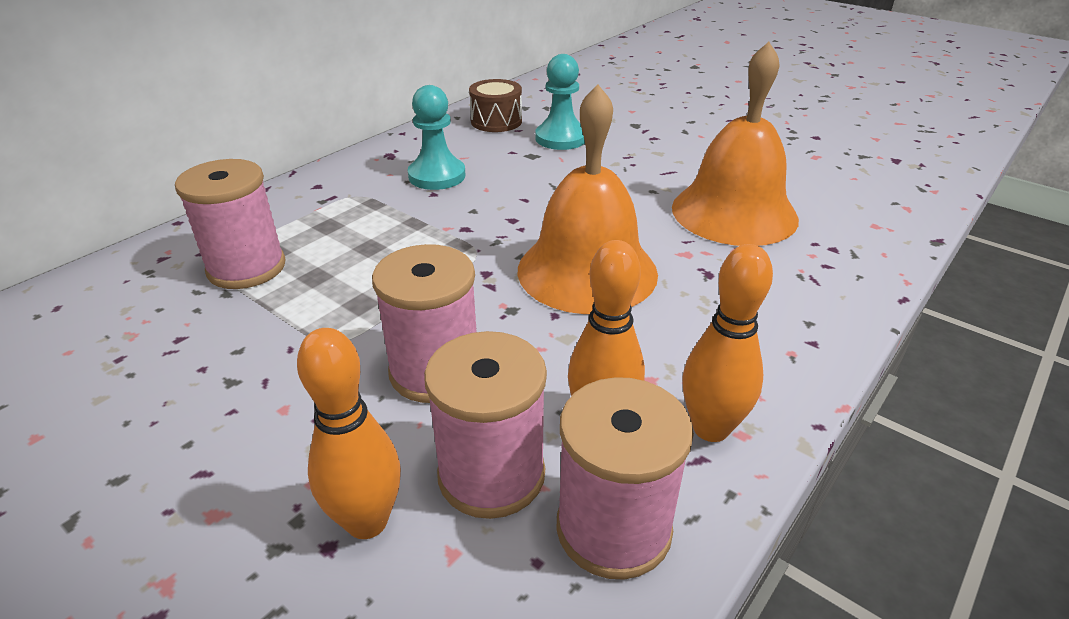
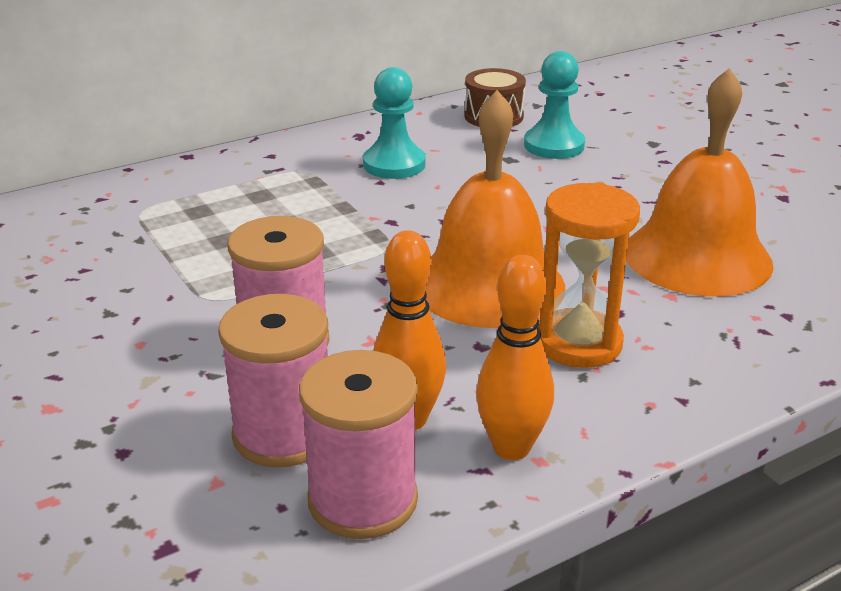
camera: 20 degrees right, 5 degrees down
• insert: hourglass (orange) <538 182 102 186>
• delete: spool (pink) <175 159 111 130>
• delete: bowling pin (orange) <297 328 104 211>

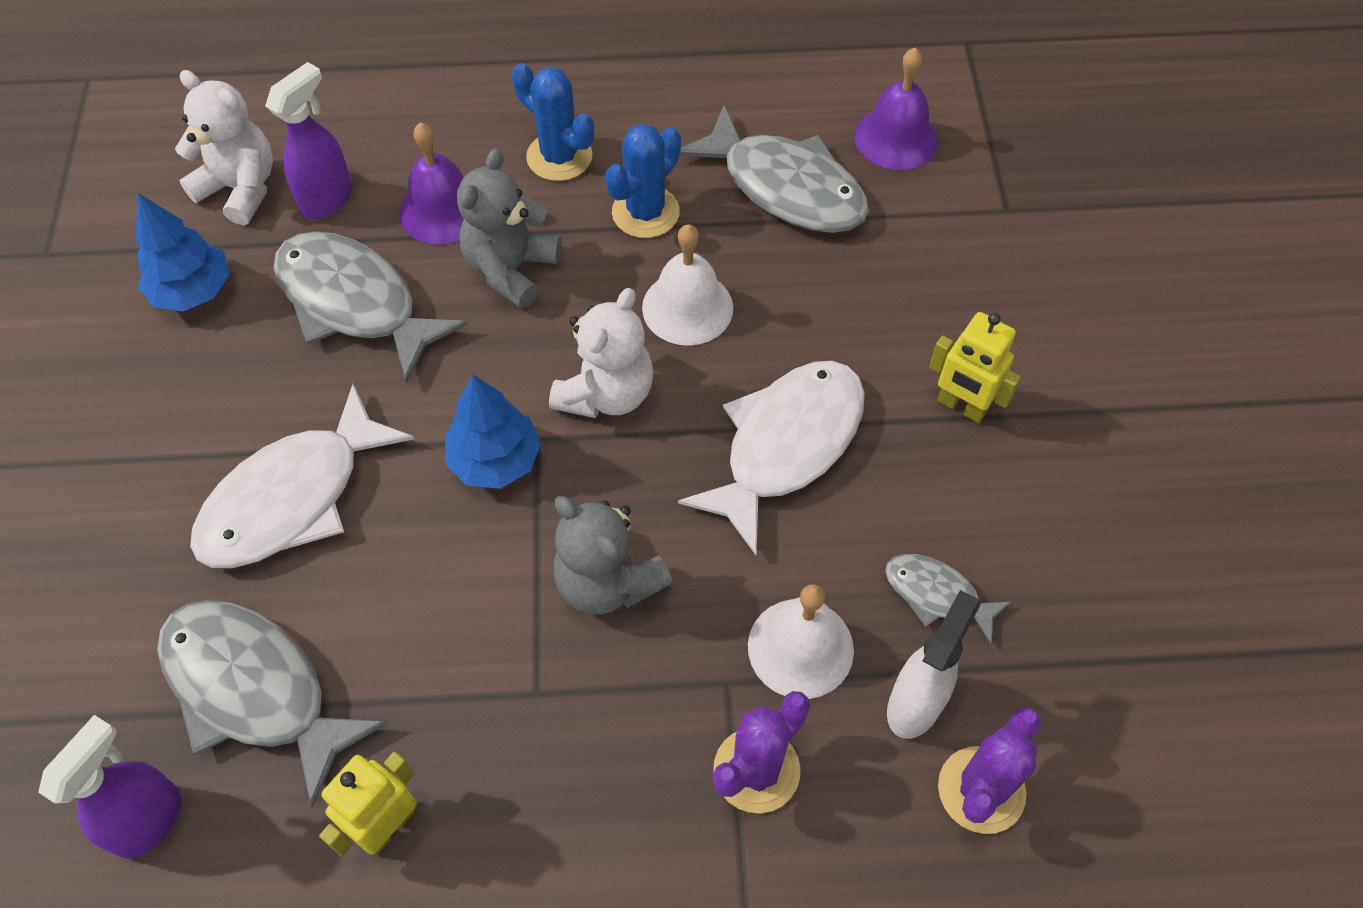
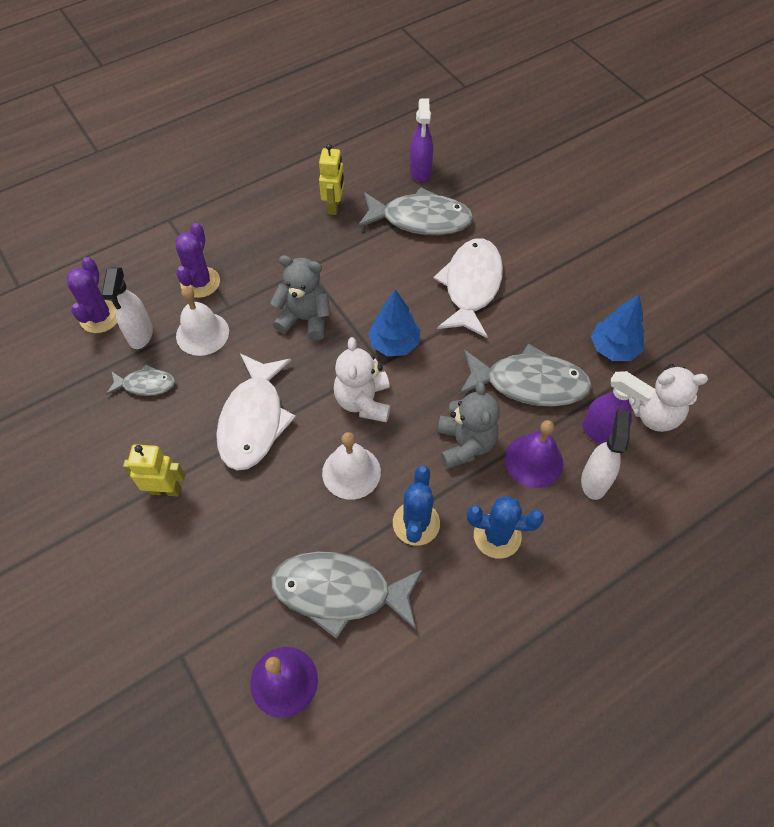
camera: 150 degrees right, 0 degrees up
• insert: spray bottle (white) <581 409 50 91>
• rotate: spray bottle (purple) <265 62 87 158> = <582 371 74 73> 60 degrees counterclockwise

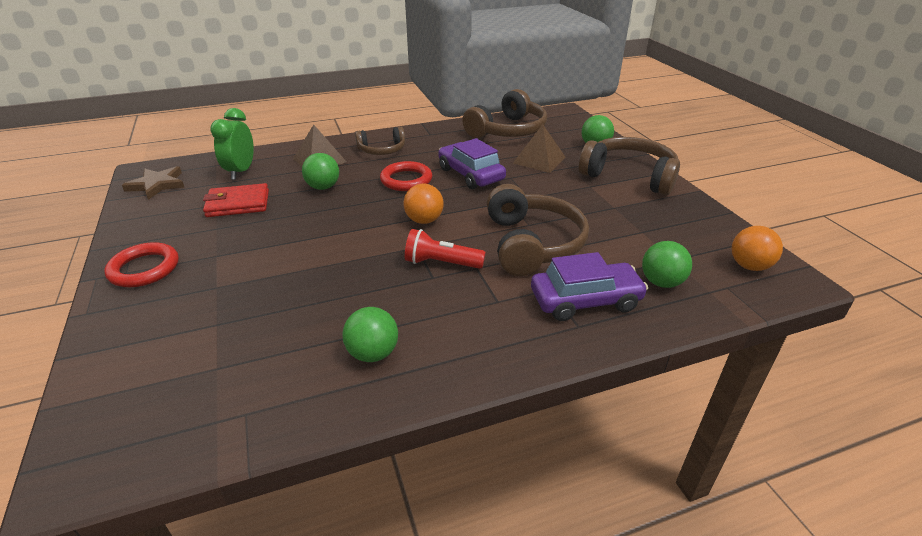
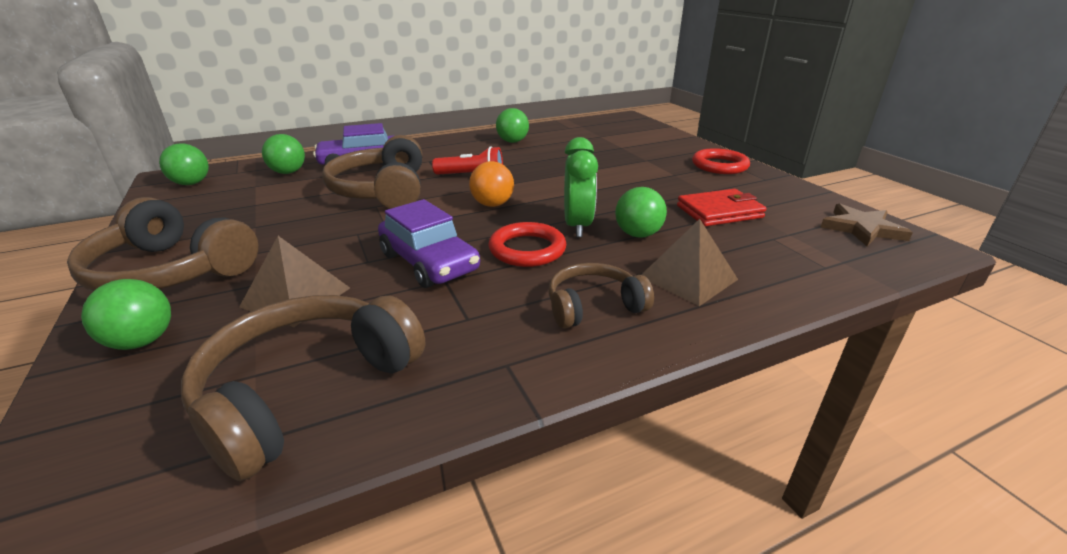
camera: 175 degrees right, 5 degrees down
• recolor: ball (orange) <732 226 51 45> to ball (green) <159 143 50 42>
• move: clock (green) <210 108 44 72> to <564 137 34 100>

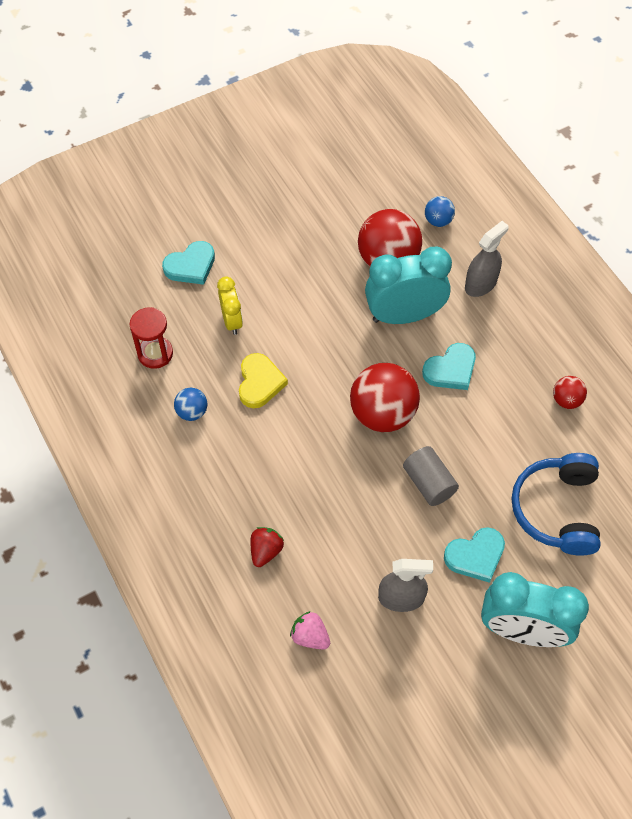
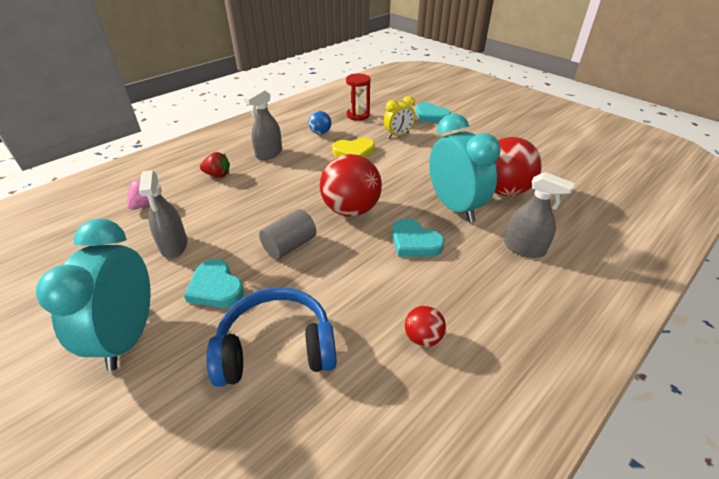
camera: 75 degrees right, 20 degrees down
• insert: spray bottle (grey) <244 89 38 71>
• delete: ball (blue) <425 196 30 31>

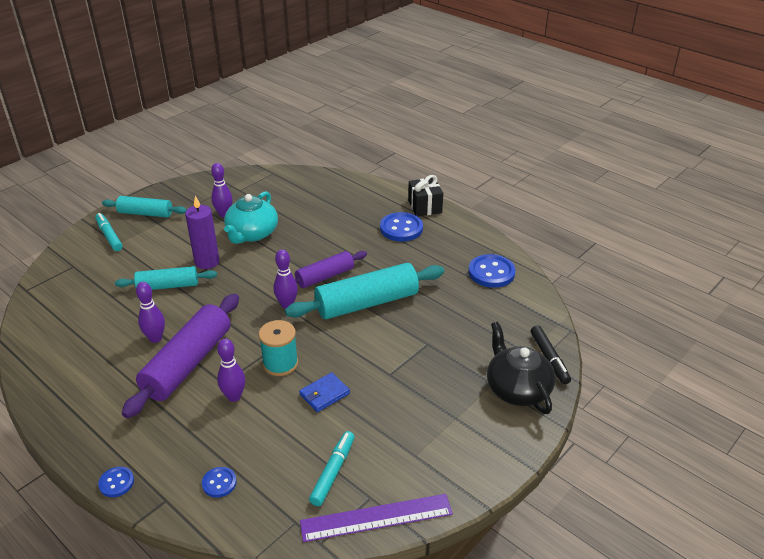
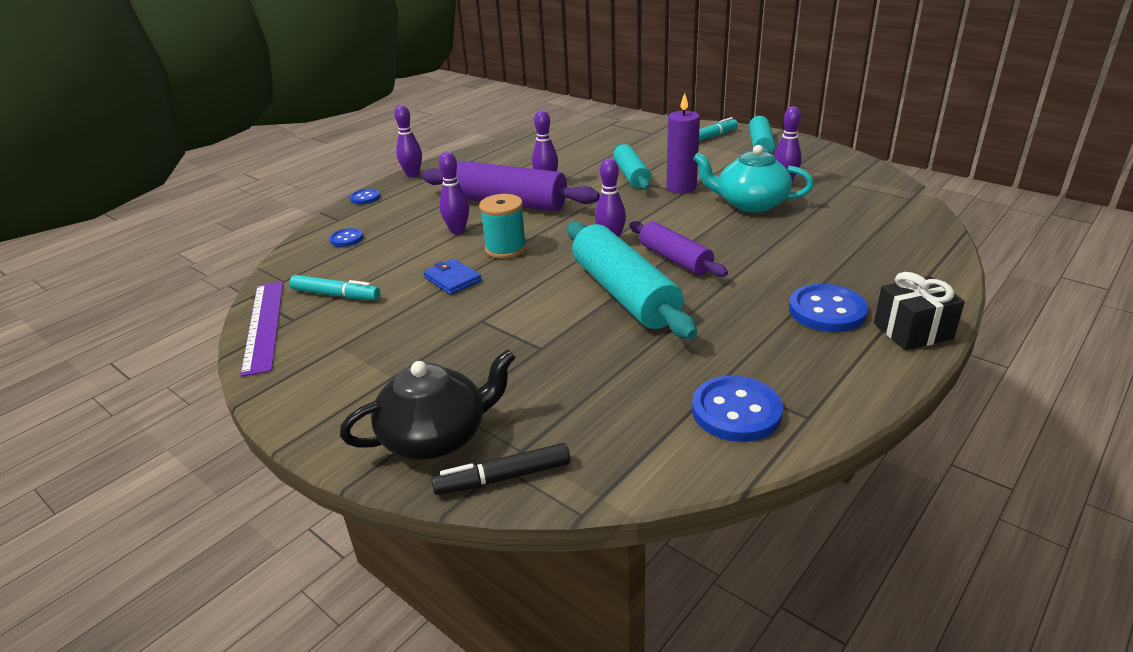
camera: 90 degrees right, 5 degrees down
• insert: bowling pin (purple) <394 105 28 73>

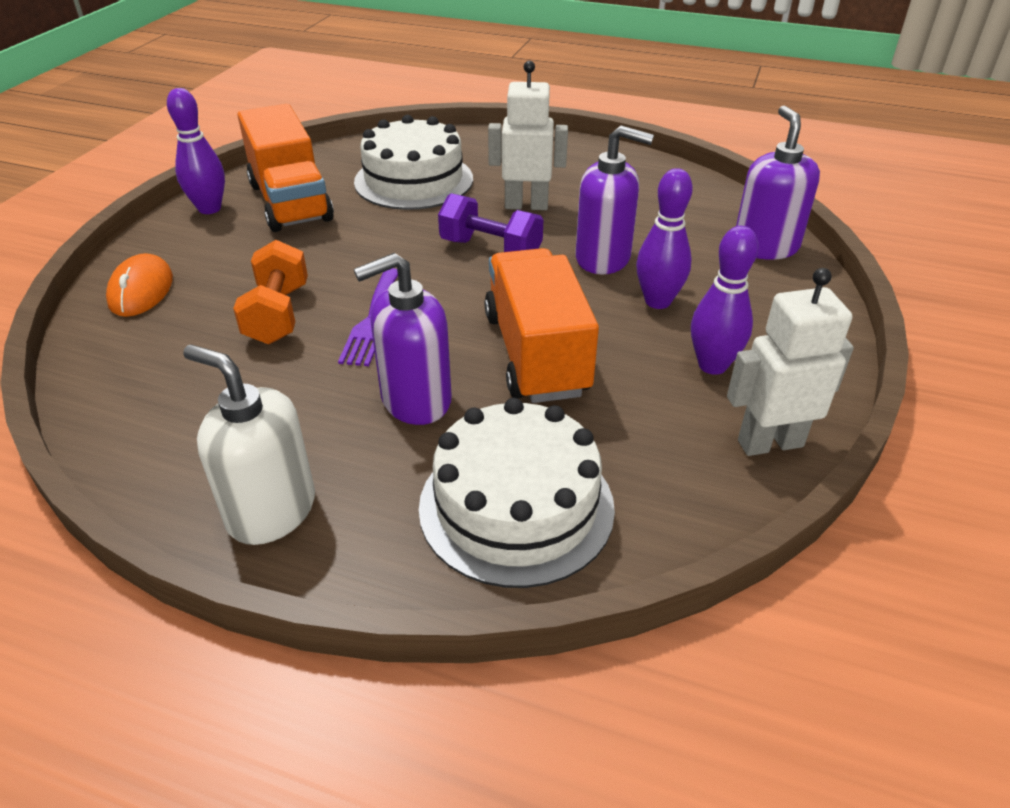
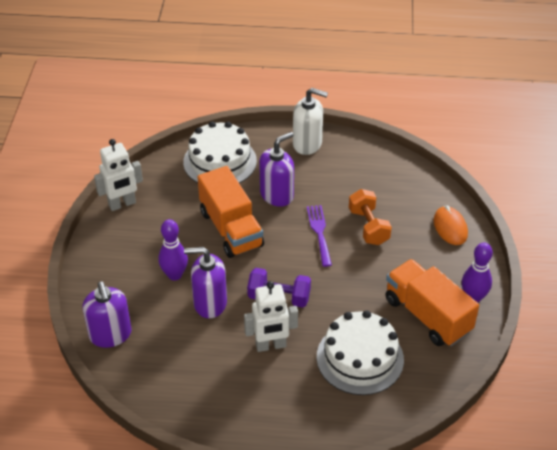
camera: 165 degrees right, 5 degrees up
• delete: bowling pin (purple) <691 226 68 149>

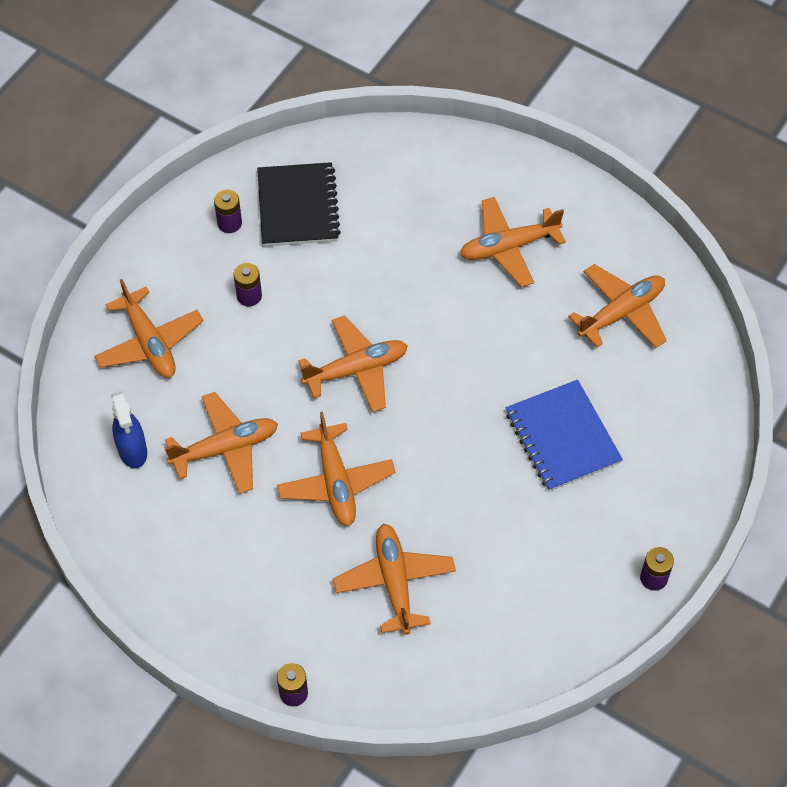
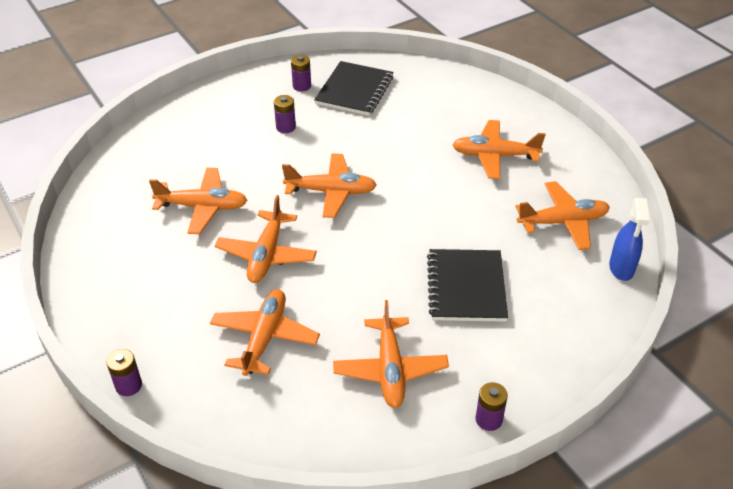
camera: 25 degrees right, 15 degrees down
• move: plane (orange) <94 279 109 99> to <333 300 116 108>
• recolor: notebook (blue) <506 380 117 111> to notebook (black) <427 249 81 73>
• move: spray bottle (blue) <111 391 36 78> to <609 198 41 83>

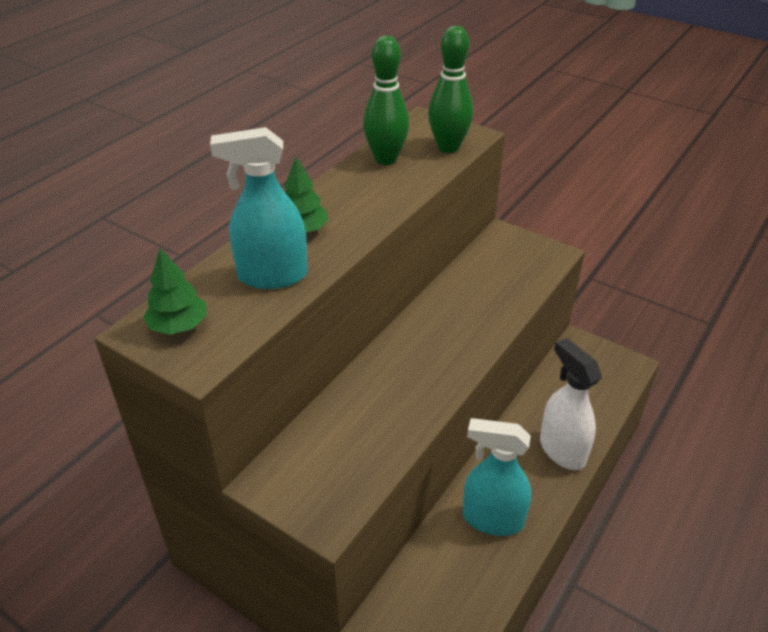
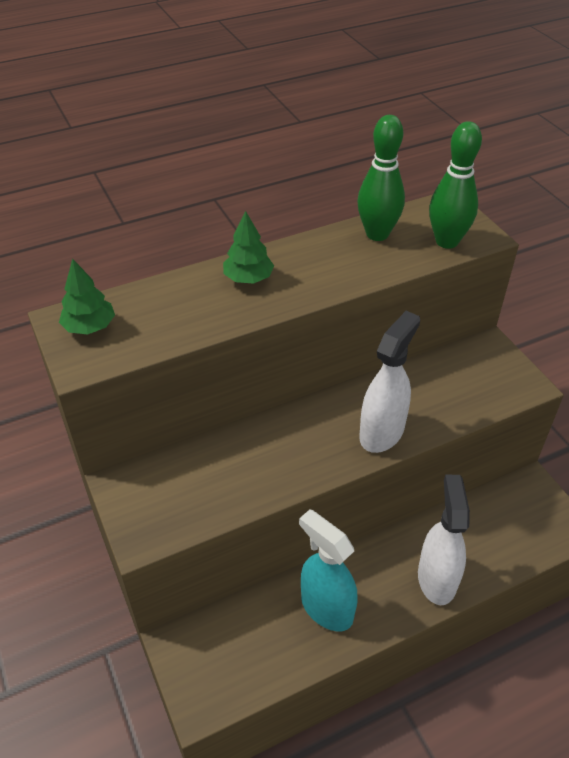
camera: 30 degrees right, 5 degrees up
• insert: spray bottle (white) <359 311 61 142>
• delete: spray bottle (turquoise) <210 127 98 162>

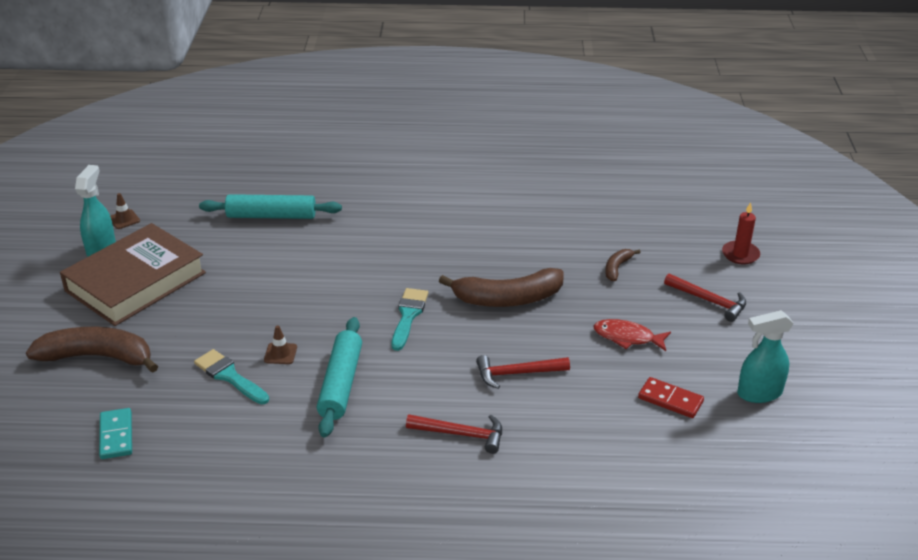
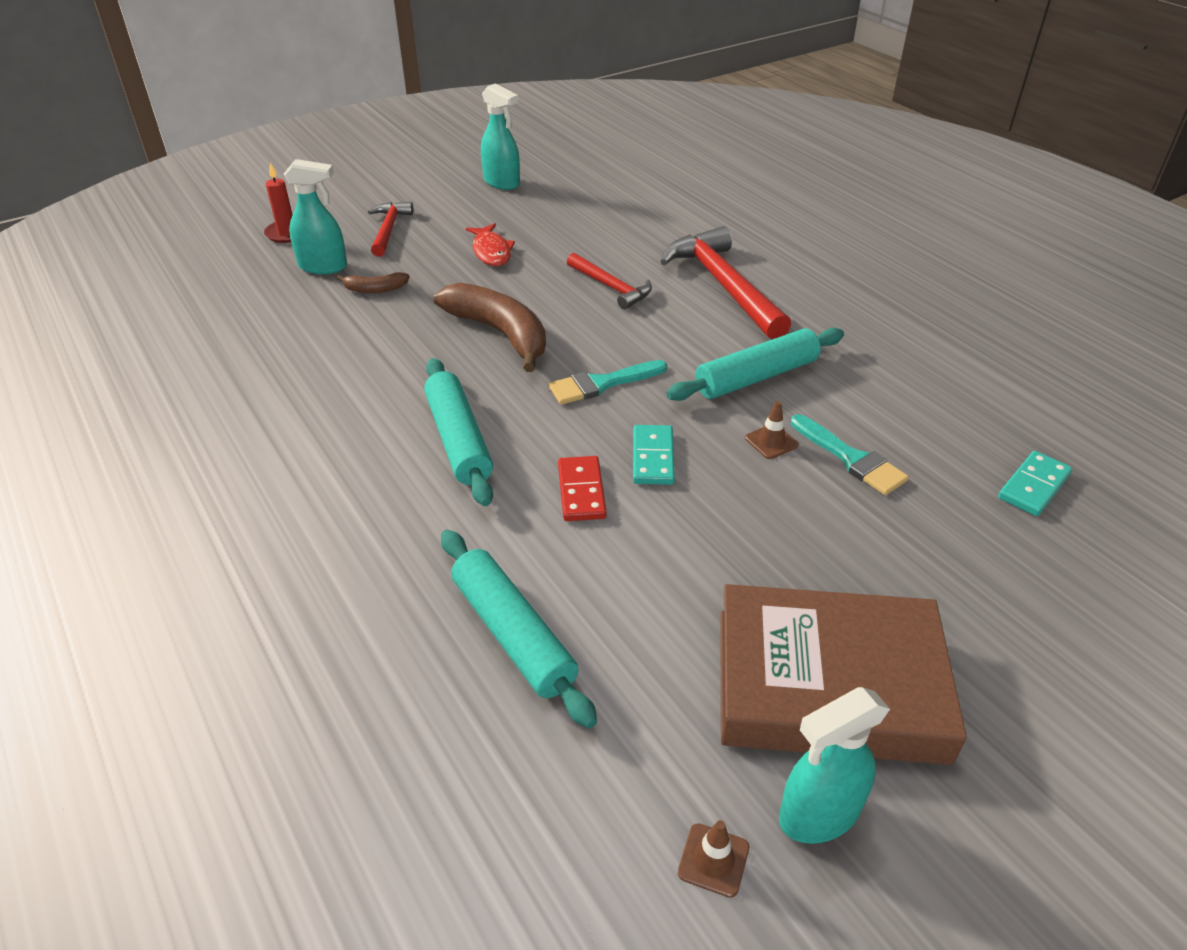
camera: 125 degrees left, 5 degrees up
• insert: spray bottle (turquoise) <284 159 63 115>
• insert: rolling pin (turquoise) <424 358 69 148>
• move: domino (red) <638 377 66 41> to <558 456 49 65>
• insert: domino (turquoise) <633 425 42 60>
• resize: hammer (red) <406 414 96 40> = <660 226 131 113> x1.77
• rotate: brush (turquoise) <194 349 75 55> = <791 414 118 81> 45 degrees counterclockwise
• delete: banana (brown) <26 327 132 46>

